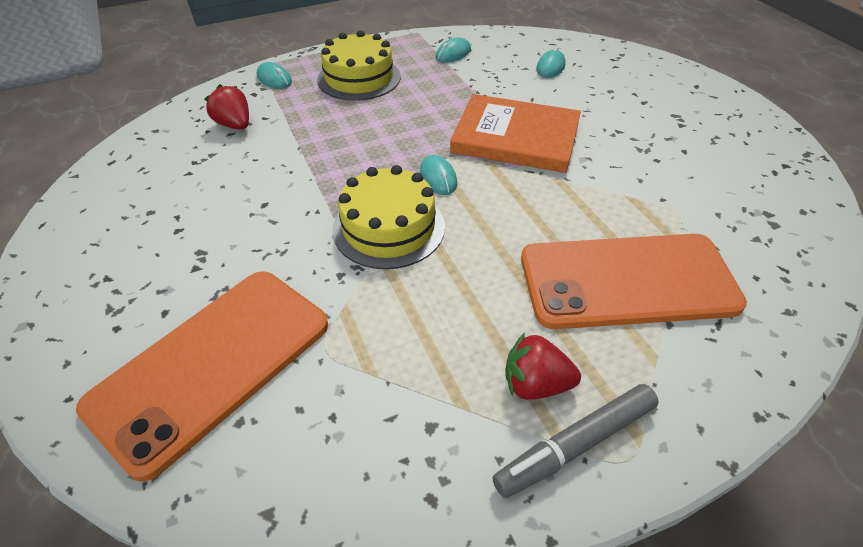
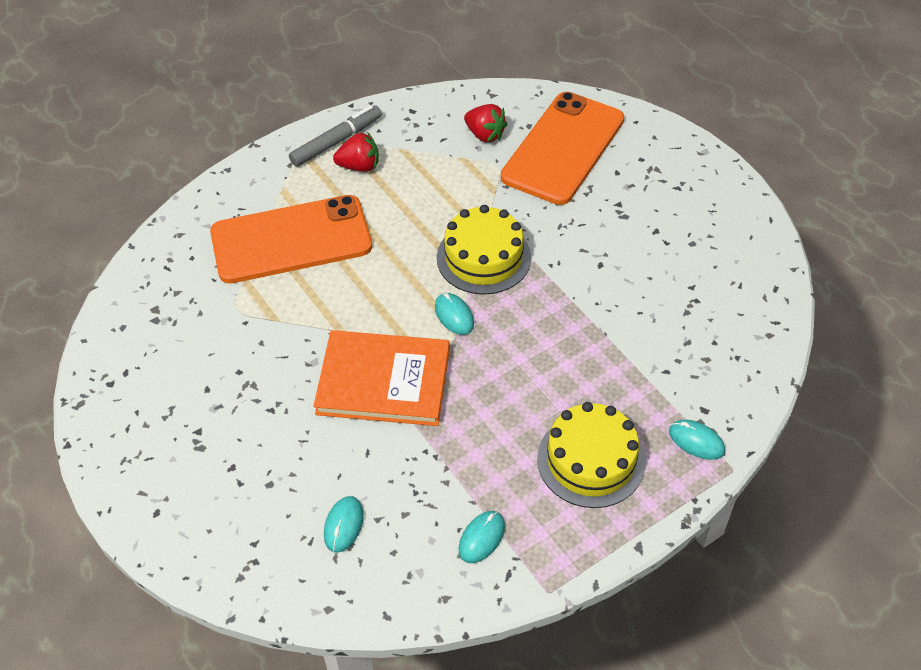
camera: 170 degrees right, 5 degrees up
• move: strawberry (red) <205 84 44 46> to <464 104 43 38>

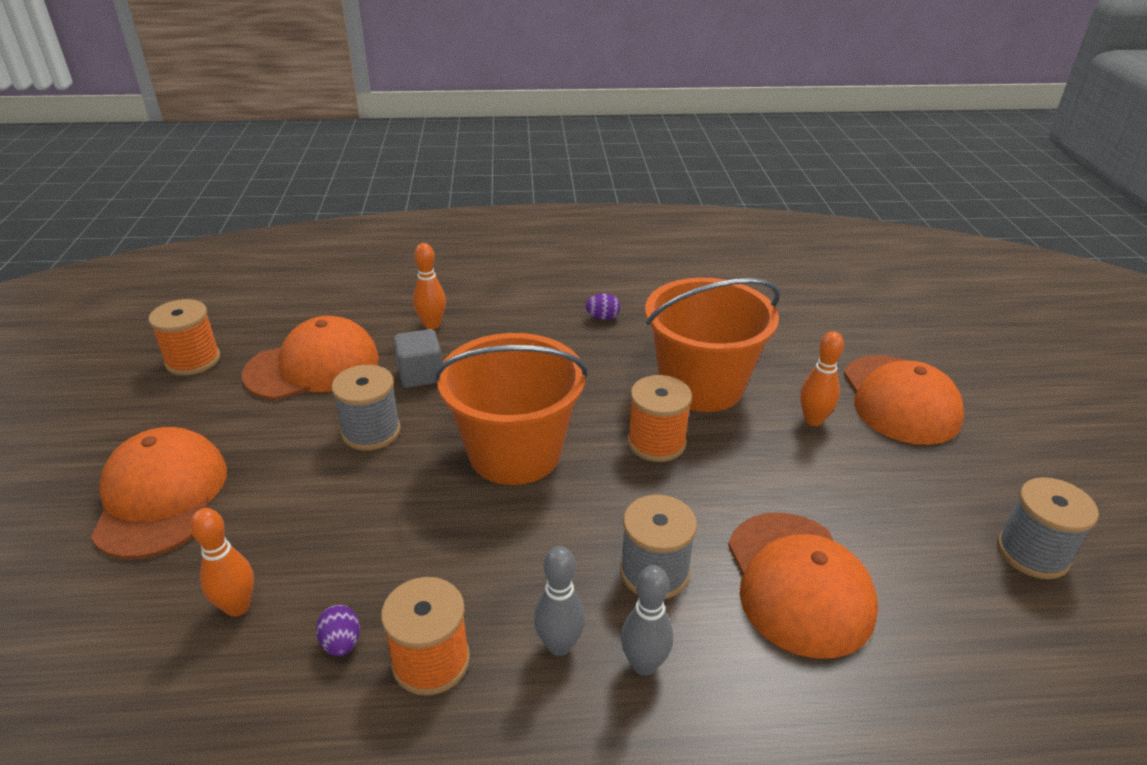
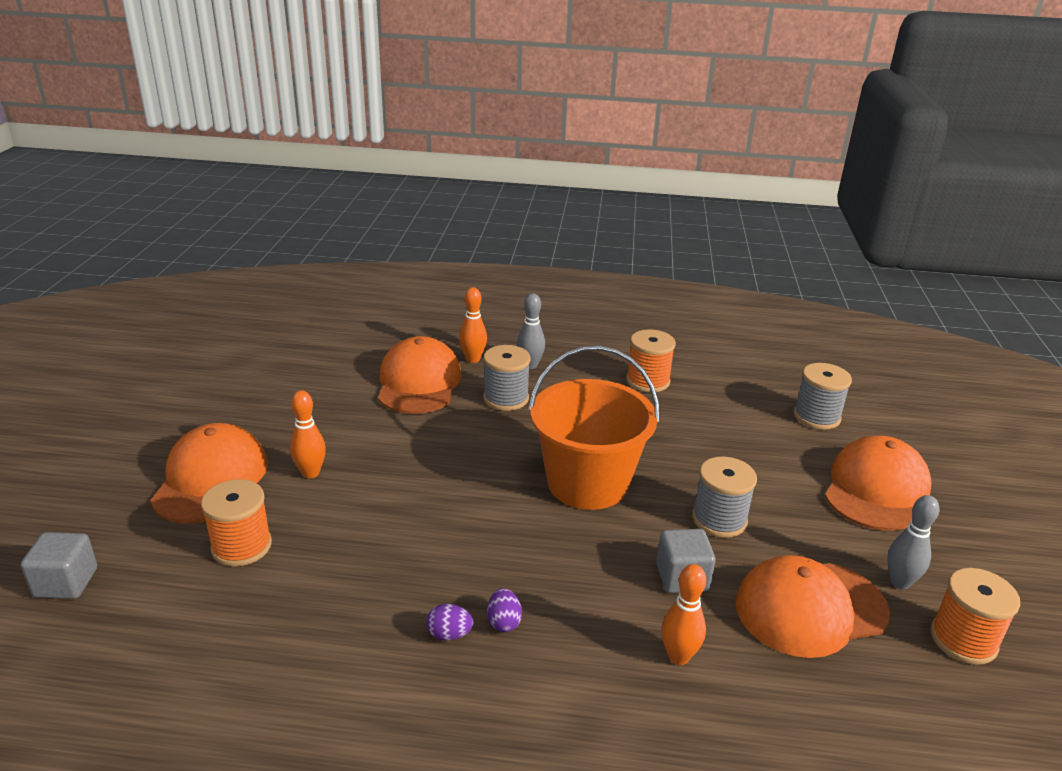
camera: 170 degrees left, 5 degrees down
• insert: cube (grey) <21 532 76 67>
• move: spool (orange) <627 375 65 87> to <201 479 71 87>
• move: bowling pin (orange) <190 508 64 109> to <459 287 28 76>
• move: egg (purple) <316 605 44 51> to <487 588 35 44>
• move: spool (grey) <997 477 102 102> to <794 363 58 67>
• rotate: cap (orange) <91 427 136 132> = <825 436 107 95> 150 degrees counterclockwise
• move: bowling pin (grey) <534 546 51 110> to <887 495 53 94>
• delete: bucket (orange) <645 277 135 135>

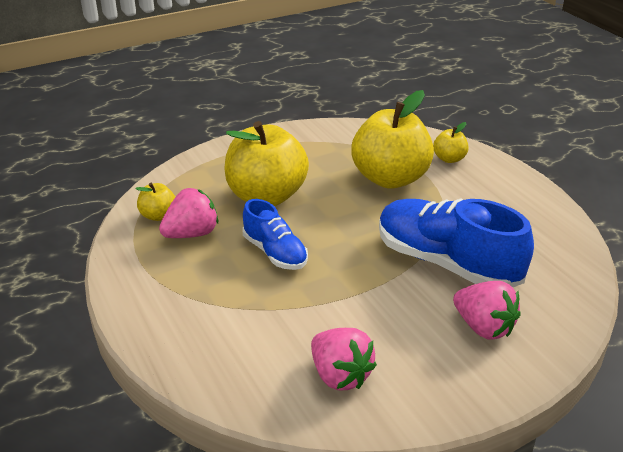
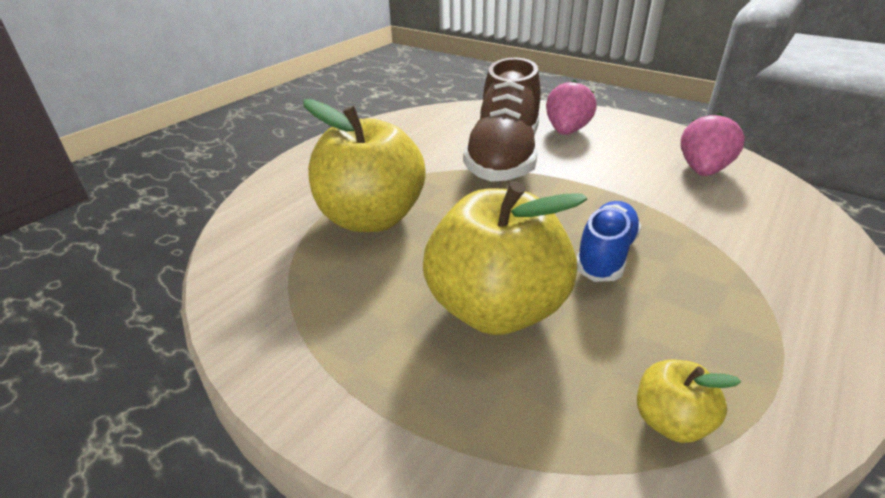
camera: 115 degrees left, 0 degrees up
• recolor: shoe (blue) <379 198 155 89> to shoe (brown) <463 58 78 124>
• delete: strawberry (pink) <159 188 59 50>
• delete: apple (yellow) <433 122 35 41>

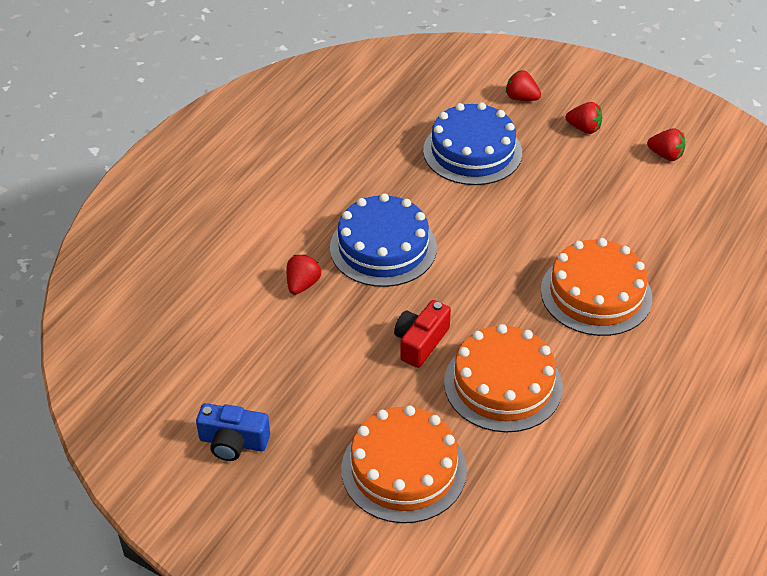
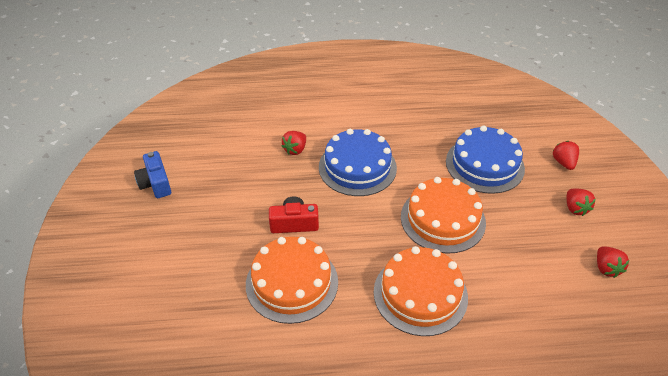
camera: 55 degrees right, 0 degrees up
• rotate: strawberry (red) <287 255 34 40> = <282 131 24 24> 135 degrees clockwise
• move: cake (orange) <341 405 126 118> to <401 177 85 77>

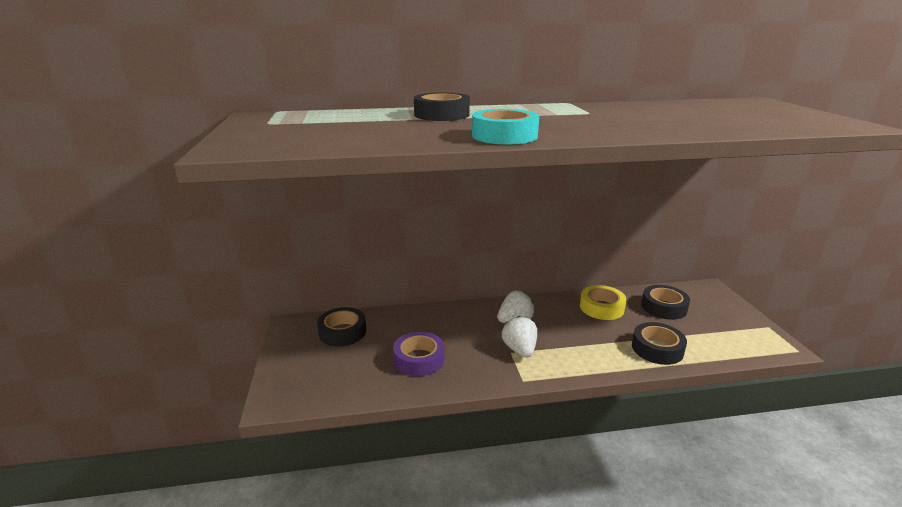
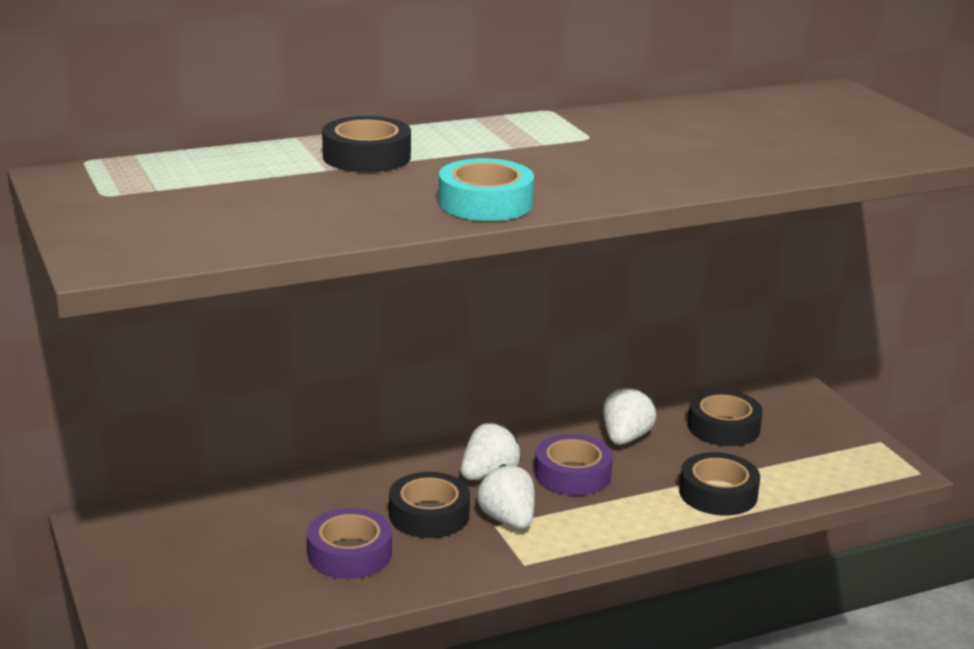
camera: 15 degrees left, 0 degrees up
• move: tape (black) <317 307 49 40> to <389 472 81 66>
• insert: tape (purple) <535 434 78 61>
• replace: tape (yellow) <580 285 47 35> to strawberry (white) <603 387 53 58>

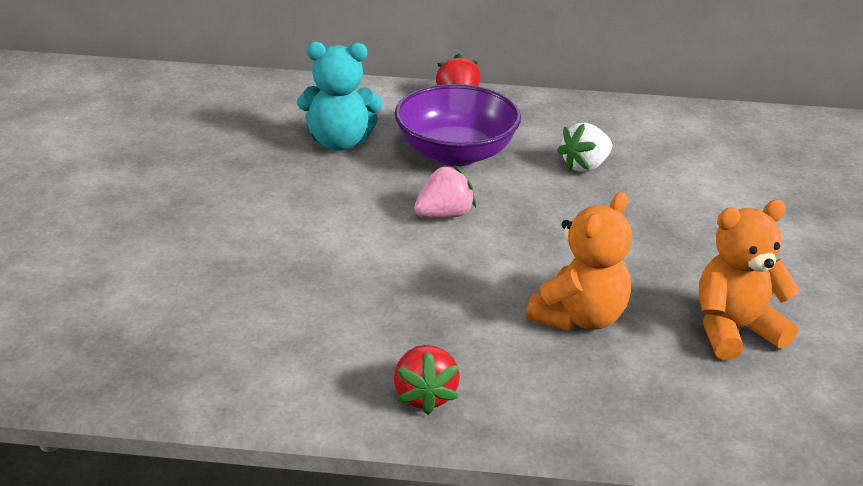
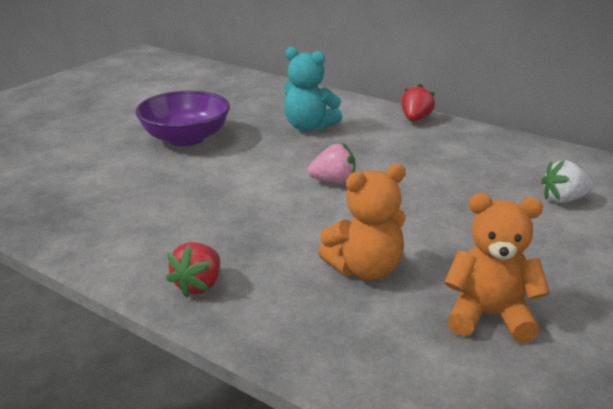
camera: 30 degrees right, 5 degrees down
• move: bowl (purple) <395 84 126 82> to <135 91 95 56>
• move: strawberry (white) <557 123 55 49> to <541 160 53 43>

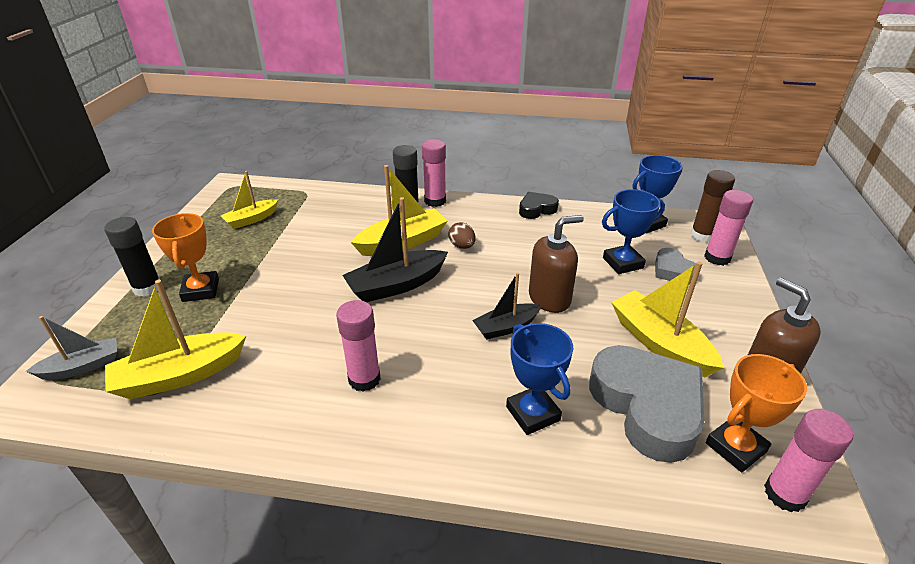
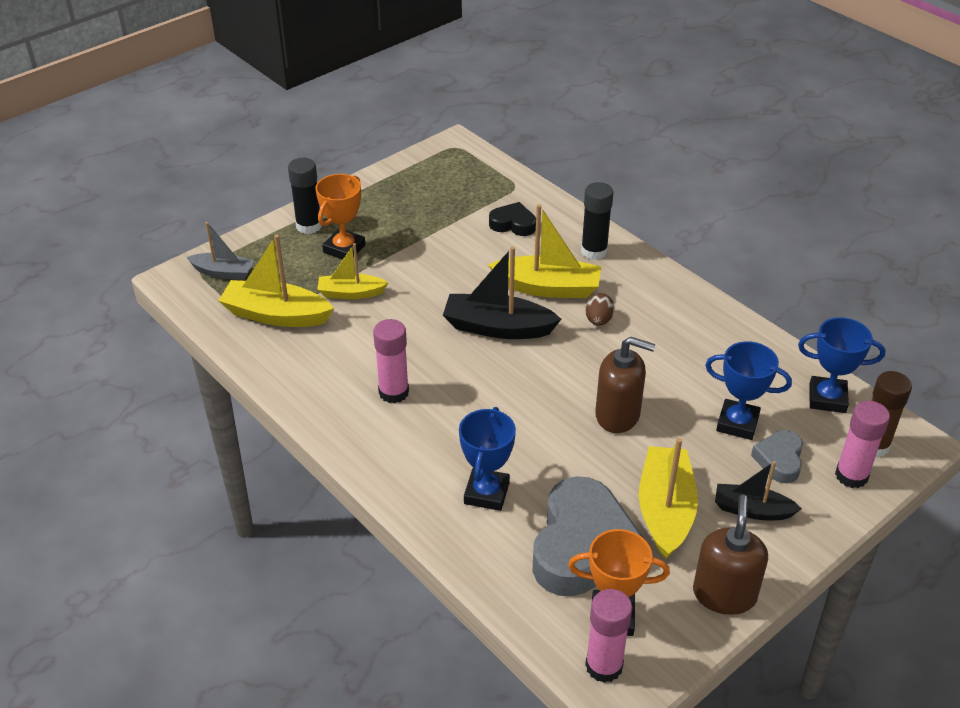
camera: 40 degrees right, 5 degrees up
• move: boat (yellow) <221 171 57 58> to <317 243 71 56>
• move: heart (black) <519 192 40 27> to <489 202 47 34>
• move: boat (black) <472 273 70 67> to <715 461 87 59>
• delete: glue stick (pink) <422 139 24 68>

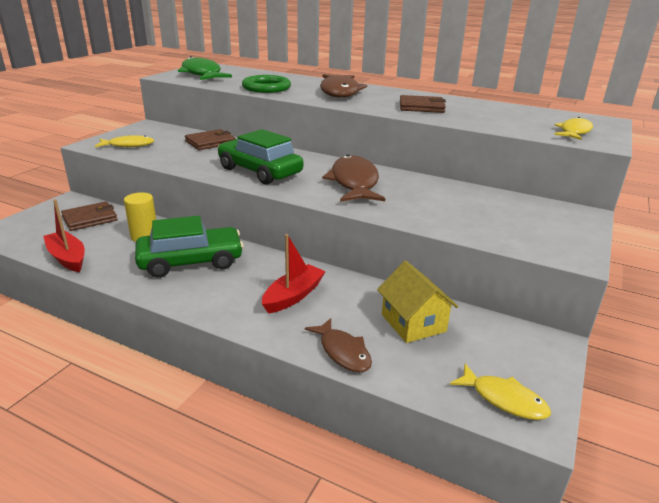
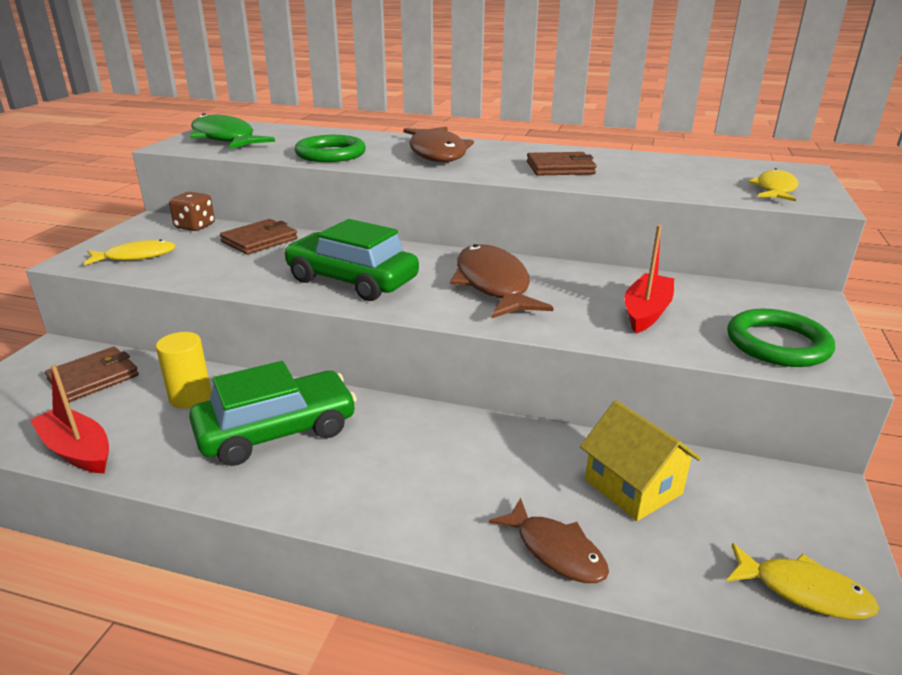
camera: 10 degrees left, 0 degrees up
• insert: dice (brown) <169 192 46 39>
• move: boat (red) <262 234 64 79> to <625 225 49 108>
• insert: ring (green) <727 309 108 58>

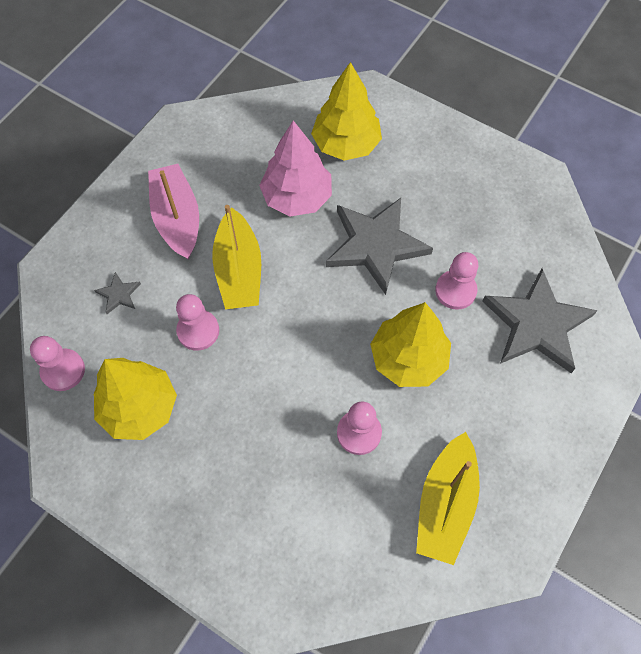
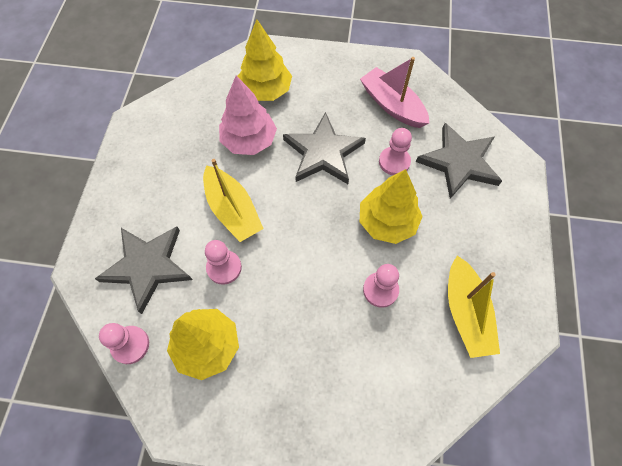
camera: 25 degrees left, 0 degrees up
• resize: star (grey) <94 272 47 42> = <95 226 97 88> x2.40
• move: boat (pink) <148 164 51 95> to <360 57 69 71>

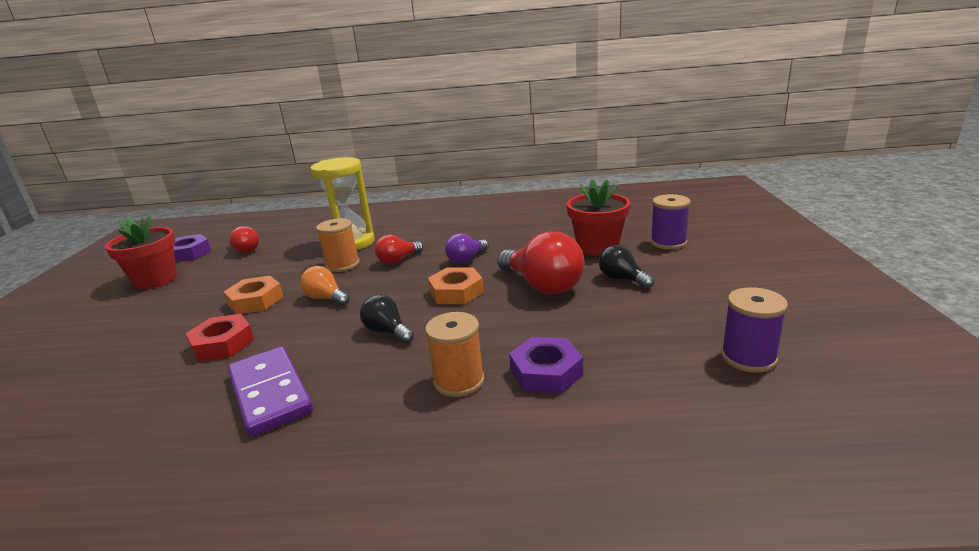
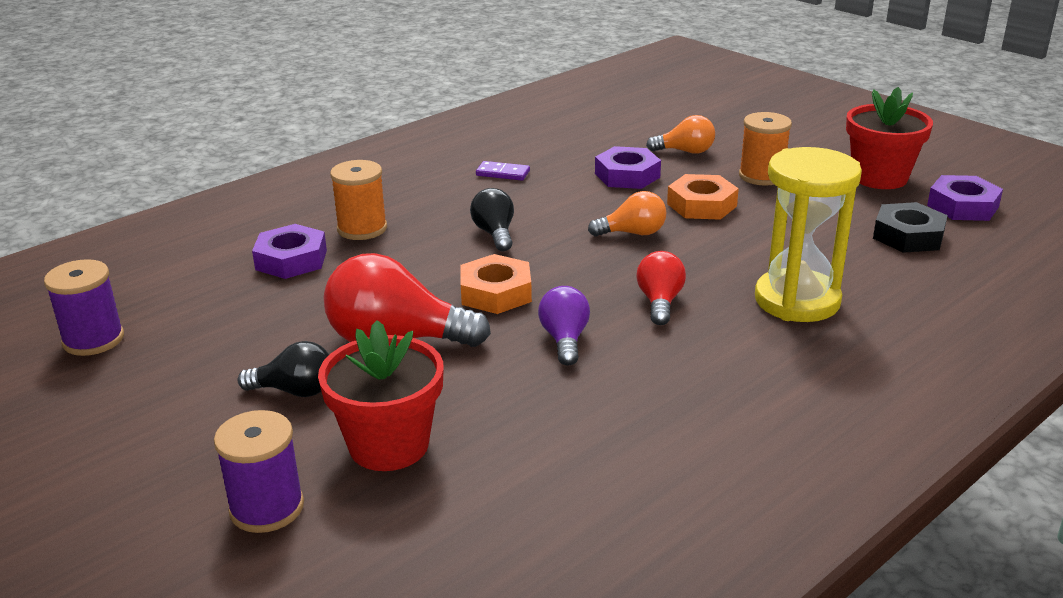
camera: 135 degrees right, 5 degrees up
• rotate: light bulb (black) <360 294 54 49> = <470 188 44 63> 105 degrees counterclockwise
• resize: domino (purple) <228 347 85 90> = <476 161 54 20> x0.47
• recolor: nut (red) <186 314 68 47> to nut (purple) <595 146 66 43>
• insert: light bulb (orange) <646 115 69 39>
• move: spool (orange) <316 218 44 54> to <739 112 53 74>
• replace: light bulb (red) <228 226 31 27> to nut (black) <873 202 75 51>

